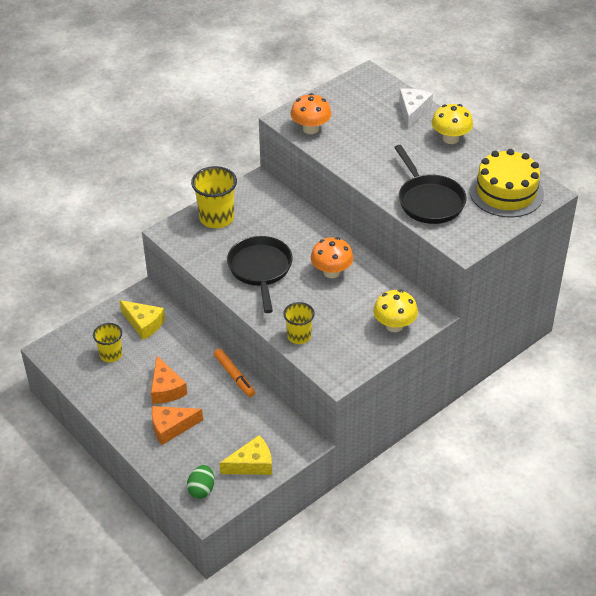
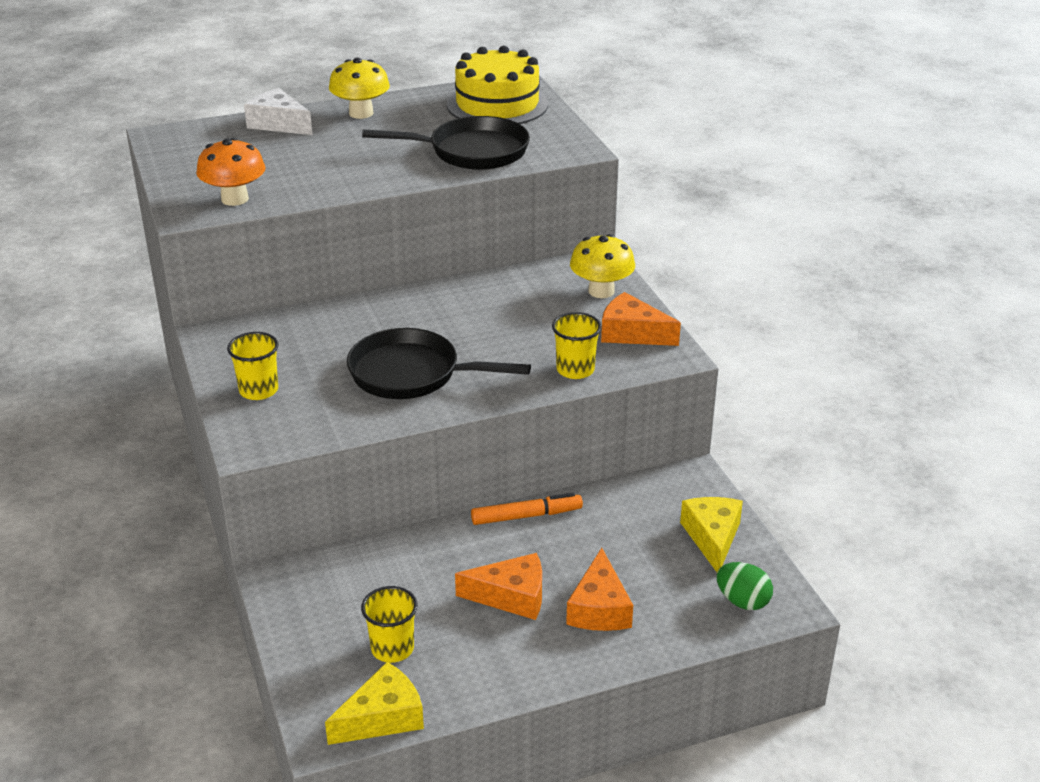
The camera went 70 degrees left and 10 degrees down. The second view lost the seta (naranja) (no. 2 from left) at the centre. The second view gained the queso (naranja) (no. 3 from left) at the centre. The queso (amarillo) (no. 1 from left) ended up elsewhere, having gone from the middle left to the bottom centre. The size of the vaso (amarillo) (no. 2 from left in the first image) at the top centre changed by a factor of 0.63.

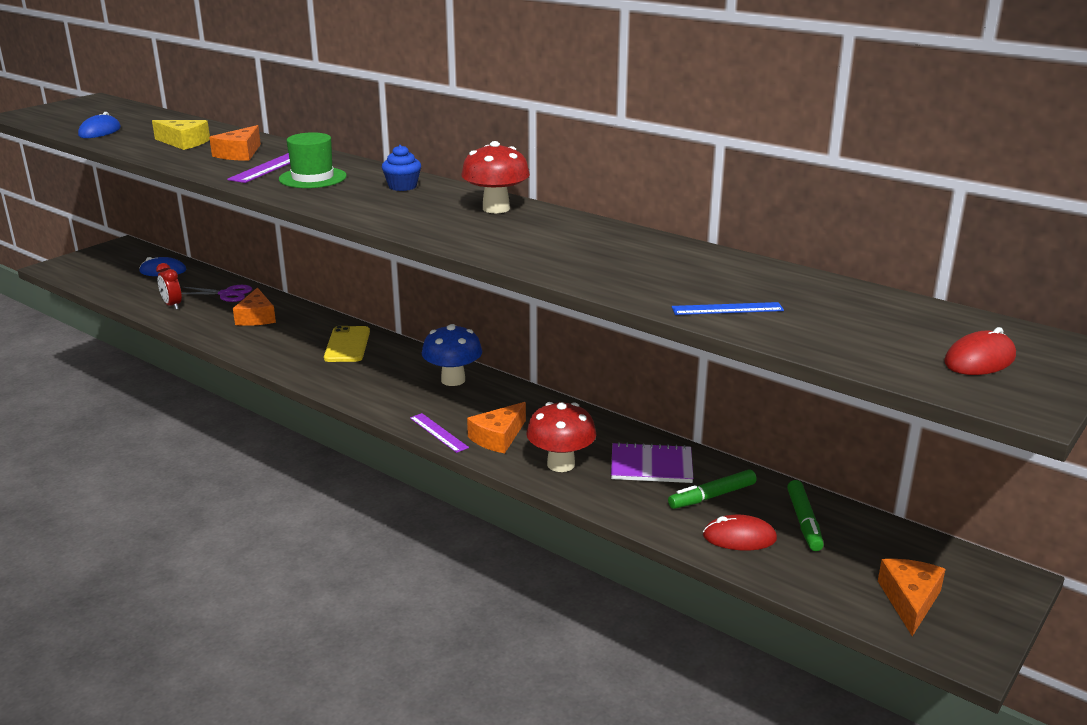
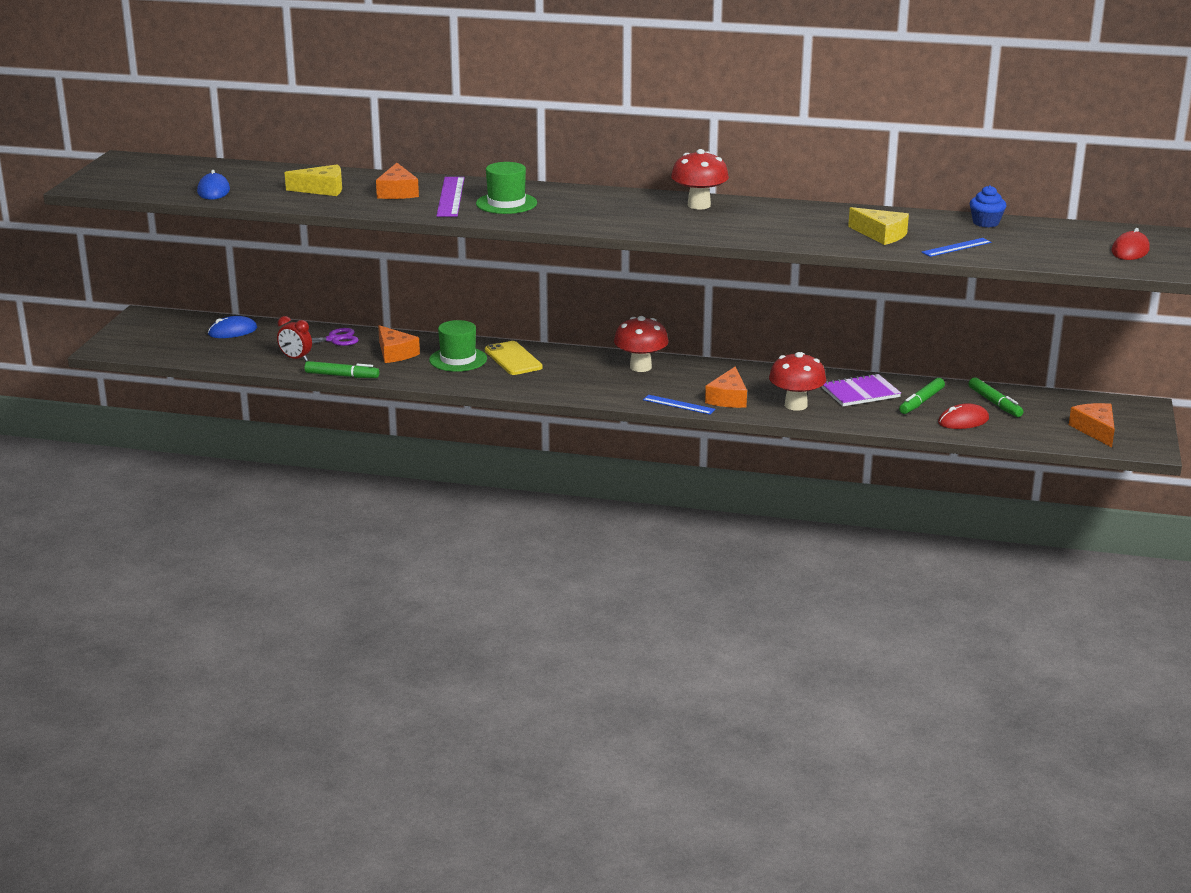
The camera went 25 degrees left and 0 degrees up. The second view gained the rotulador (verde) (no. 1 from left) at the middle left. The second view gained the sombrero (verde) (no. 1 from left) at the centre. The second view gained the queso (amarillo) (no. 2 from left) at the top right. The magdalena (azul) ended up elsewhere, having gone from the top centre to the top right. What was the regla (morado) (no. 2 from left) at the centre turned into the regla (azul) (no. 1 from left) at the centre. What was the seta (azul) at the centre turned into the seta (rojo) (no. 1 from left) at the centre.

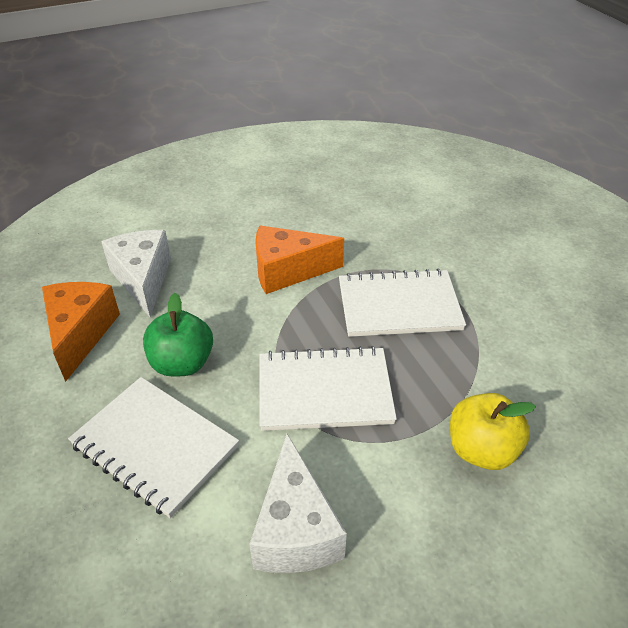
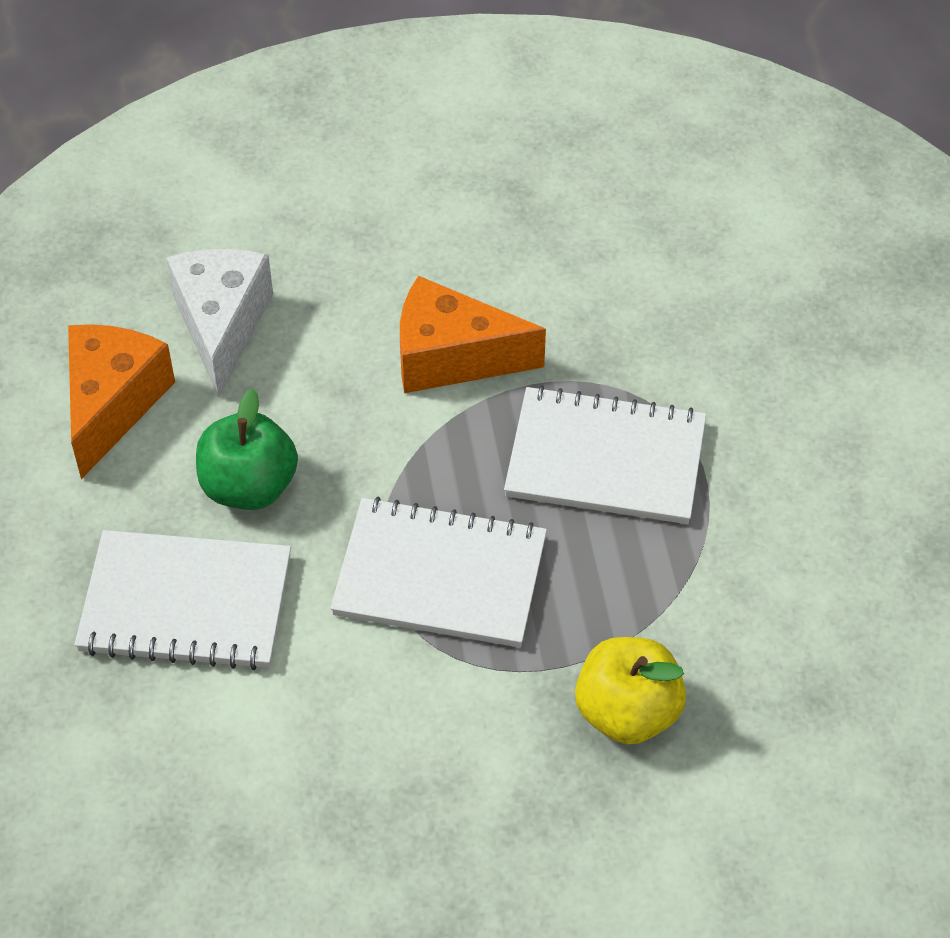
The camera went 15 degrees right and 10 degrees up. The second view lost the queso (blanco) (no. 2 from left) at the bottom centre. The cuaderno (blanco) (no. 1 from left) at the bottom left ended up facing another way, 45 degrees counterclockwise from before.

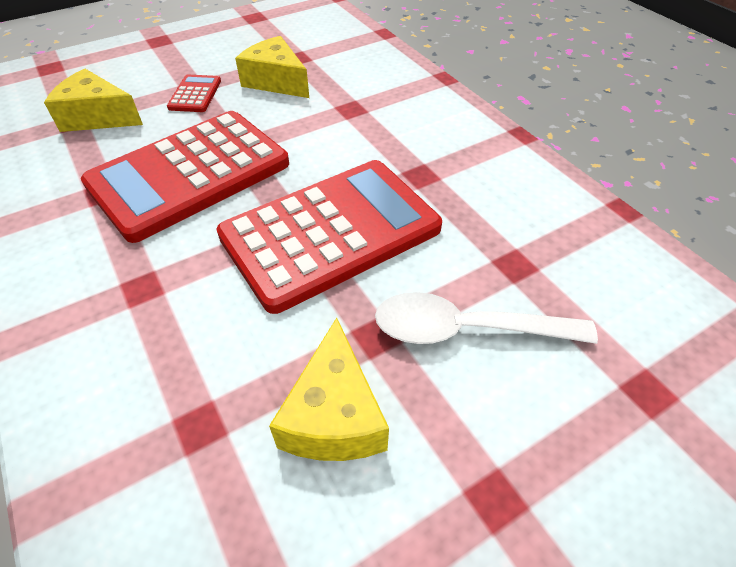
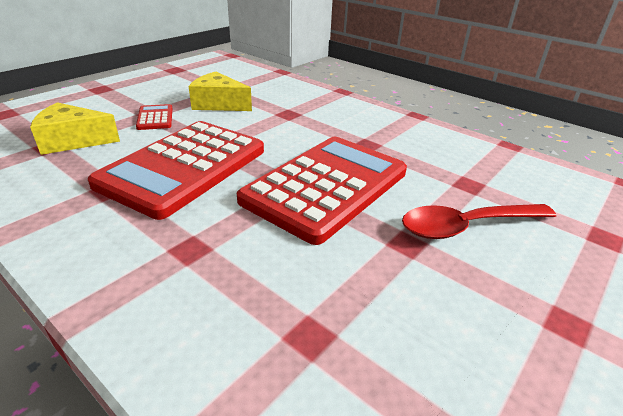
The camera went 20 degrees left and 15 degrees down. The second view lost the queso (amarillo) (no. 3 from left) at the bottom centre. What was the cuchara (blanco) at the centre turned into the cuchara (rojo) at the middle right.

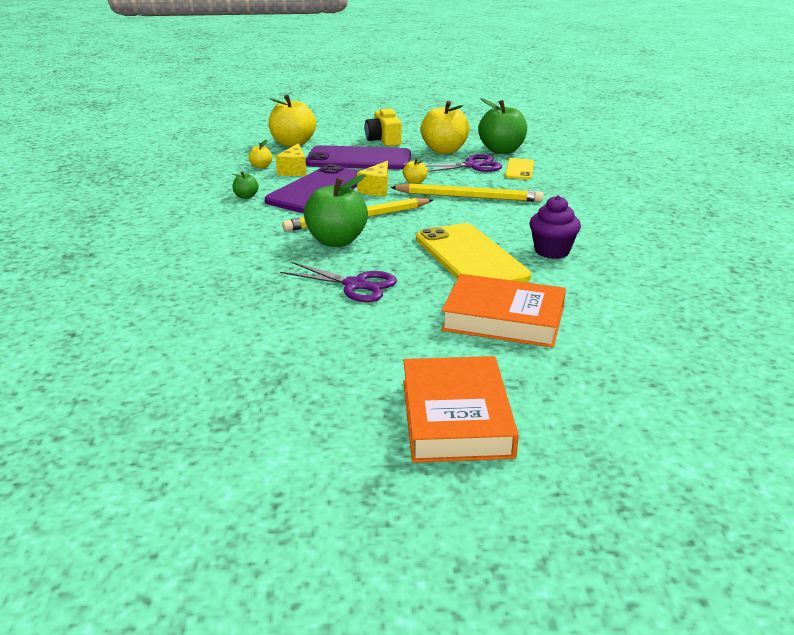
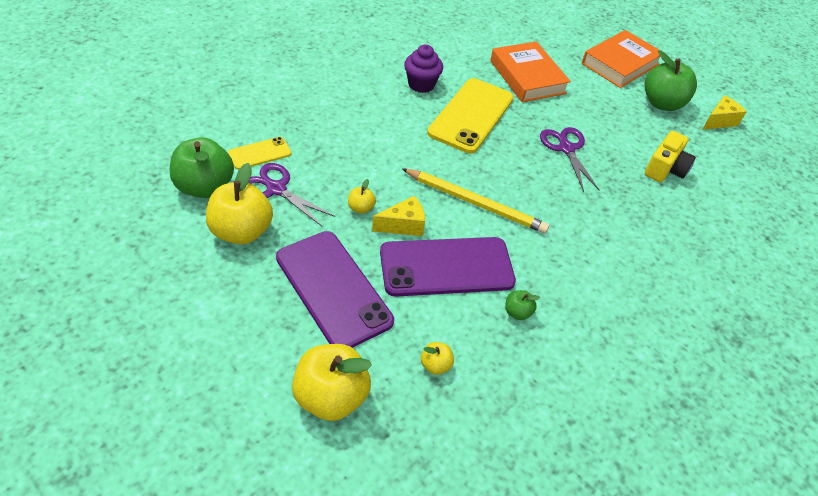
The camera went 135 degrees left and 20 degrees up. The second view lost the lápiz (amarillo) (no. 2 from left) at the top centre. The queso (amarillo) (no. 1 from left in the first image) ended up elsewhere, having gone from the top centre to the top right. The manzana (verde) (no. 2 from left in the first image) ended up elsewhere, having gone from the top centre to the top right. The cámara (amarillo) ended up elsewhere, having gone from the top centre to the top right.

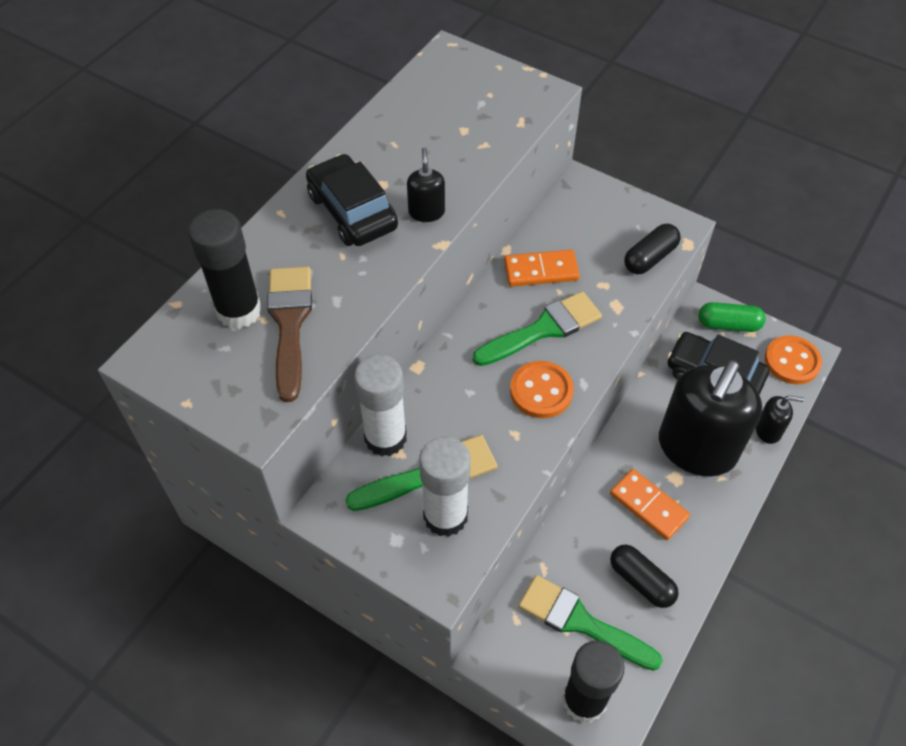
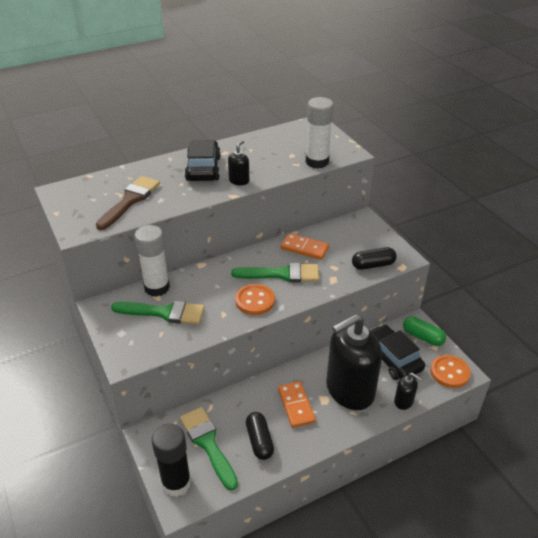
The camera went 30 degrees right and 15 degrees down. The second view lost the barra de pegamento (negro) (no. 1 from left) at the middle left. The barra de pegamento (blanco) (no. 2 from left) ended up elsewhere, having gone from the centre to the top centre.

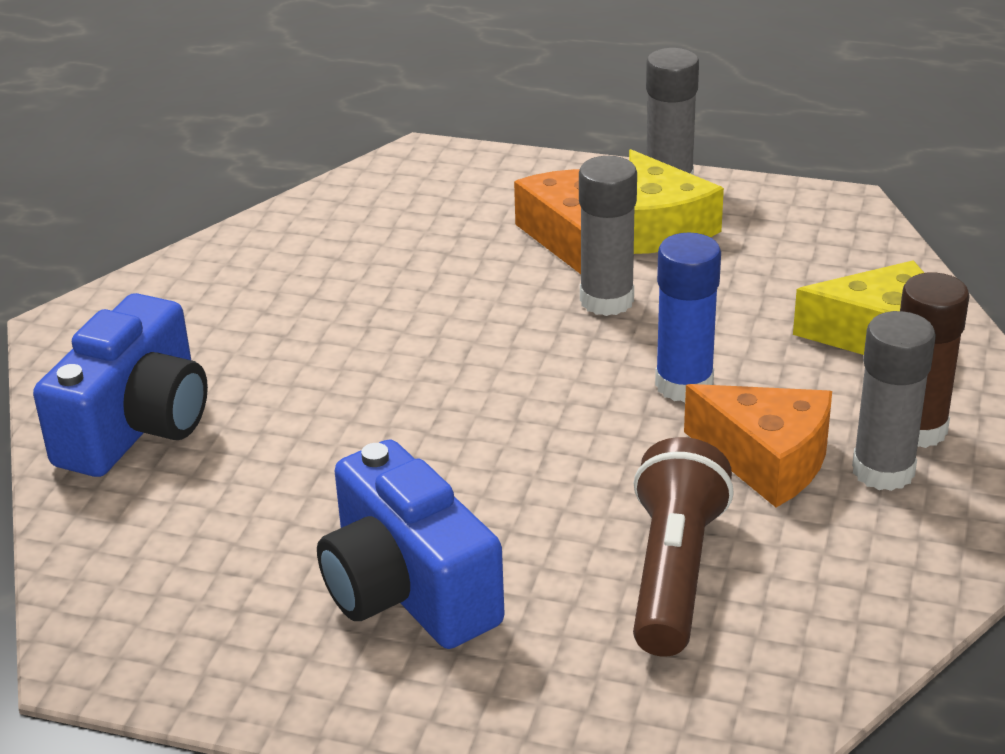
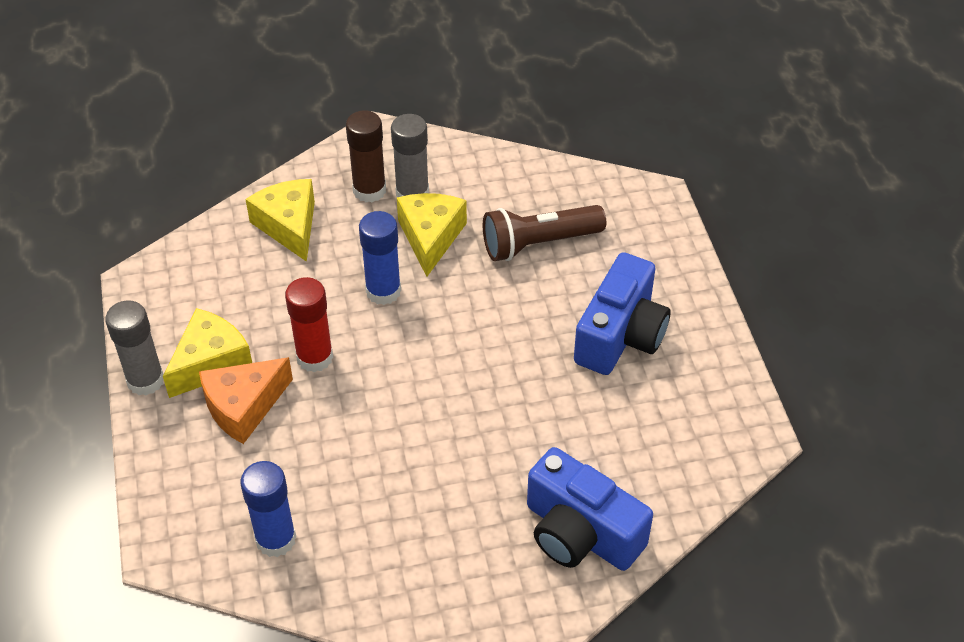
The camera went 120 degrees left and 15 degrees up. The second view gained the barra de pegamento (azul) (no. 1 from left) at the bottom left. What was the barra de pegamento (gris) (no. 1 from left) at the top centre turned into the barra de pegamento (rojo) at the middle left. What was the queso (naranja) (no. 2 from left) at the middle right turned into the queso (amarillo) (no. 3 from left) at the centre. The cámara (azul) (no. 1 from left) at the middle left ended up facing another way, 135 degrees counterclockwise from before.

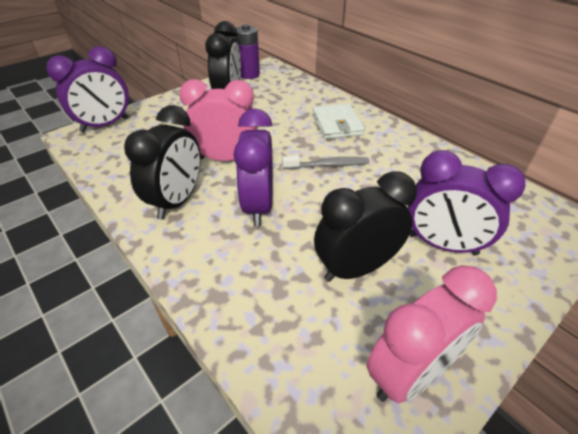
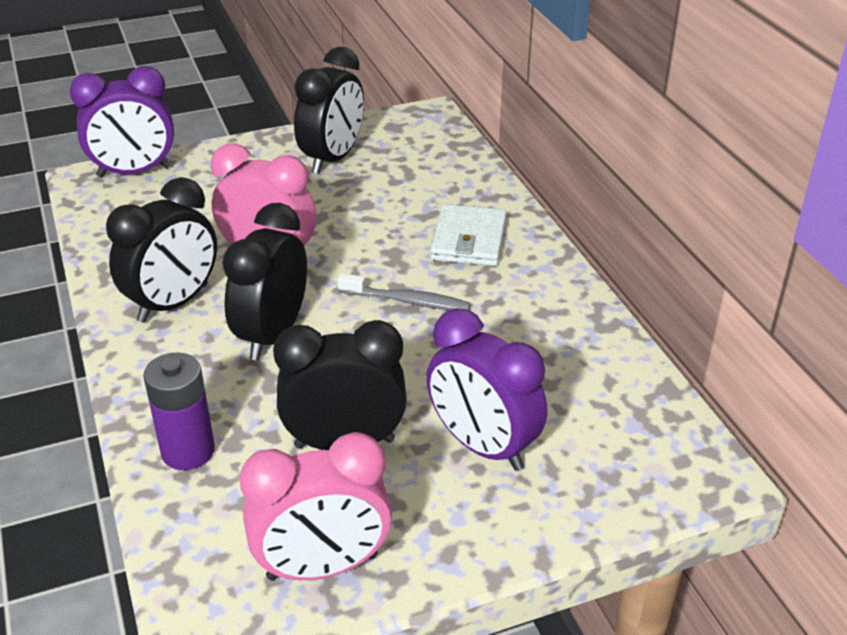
The camera went 20 degrees right and 5 degrees down. The pila (morado) ended up elsewhere, having gone from the top centre to the middle left. What was the despertador (morado) (no. 2 from left) at the centre turned into the despertador (negro) (no. 2 from left) at the middle left.

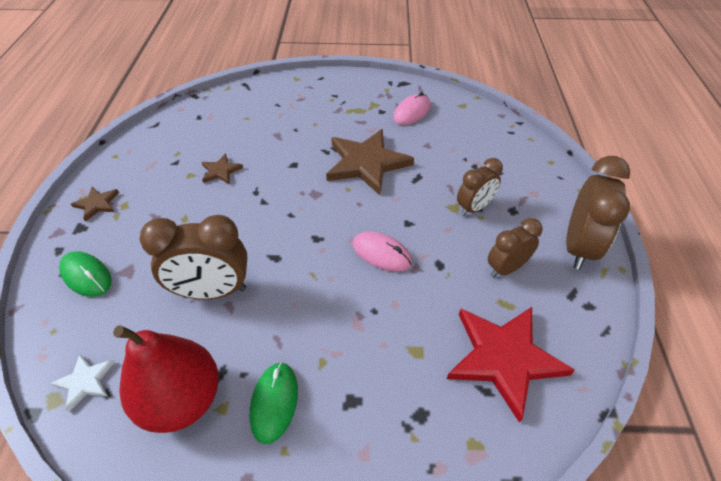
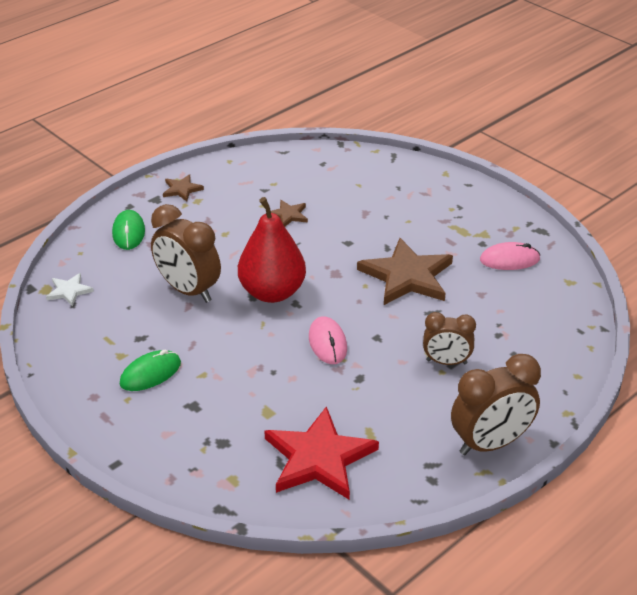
The camera went 45 degrees right and 10 degrees down. The second view lost the despertador (marrón) (no. 3 from left) at the middle right. The pera (rojo) ended up elsewhere, having gone from the bottom left to the centre.

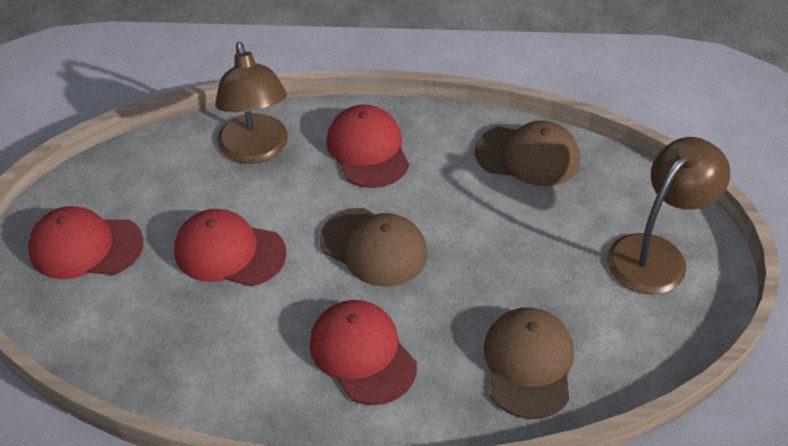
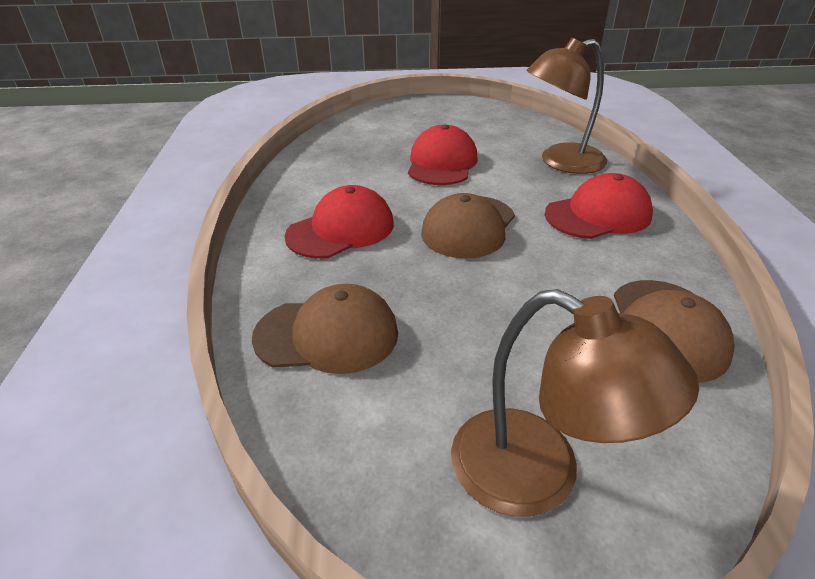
The camera went 85 degrees right and 10 degrees down. The second view lost the gorra (rojo) (no. 1 from left) at the middle left.

